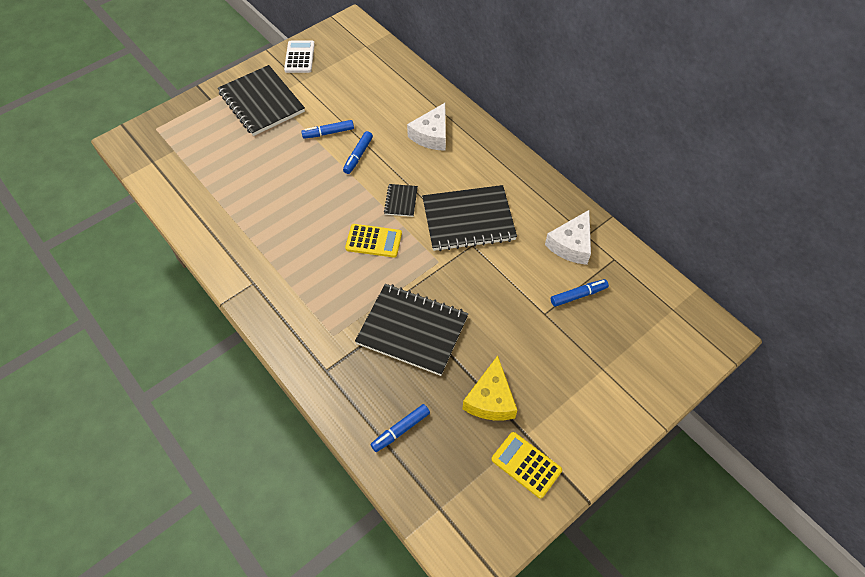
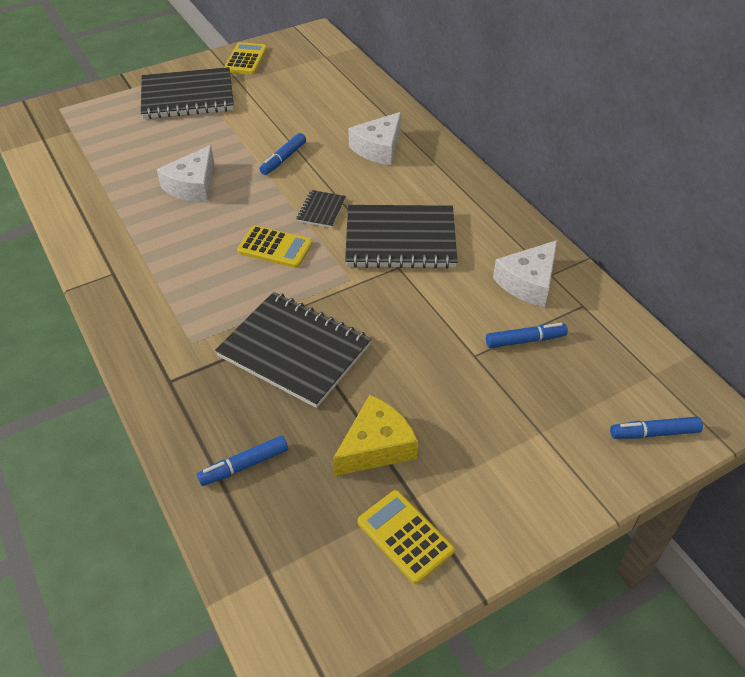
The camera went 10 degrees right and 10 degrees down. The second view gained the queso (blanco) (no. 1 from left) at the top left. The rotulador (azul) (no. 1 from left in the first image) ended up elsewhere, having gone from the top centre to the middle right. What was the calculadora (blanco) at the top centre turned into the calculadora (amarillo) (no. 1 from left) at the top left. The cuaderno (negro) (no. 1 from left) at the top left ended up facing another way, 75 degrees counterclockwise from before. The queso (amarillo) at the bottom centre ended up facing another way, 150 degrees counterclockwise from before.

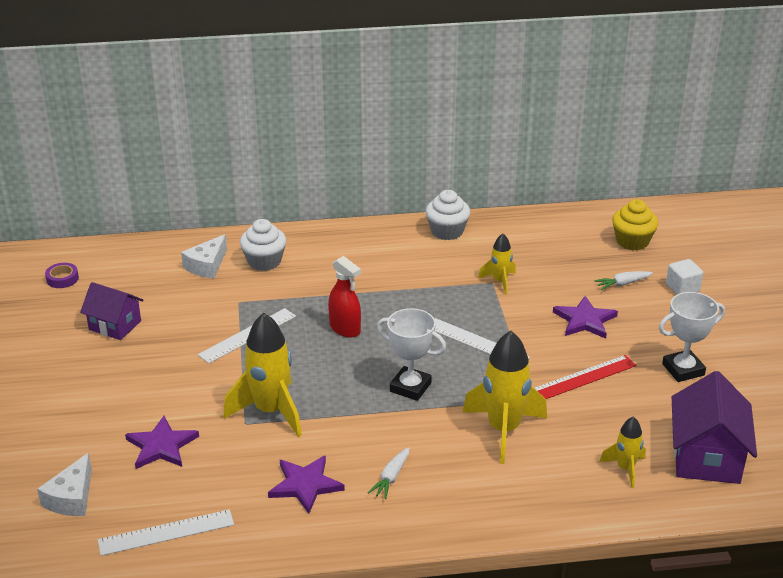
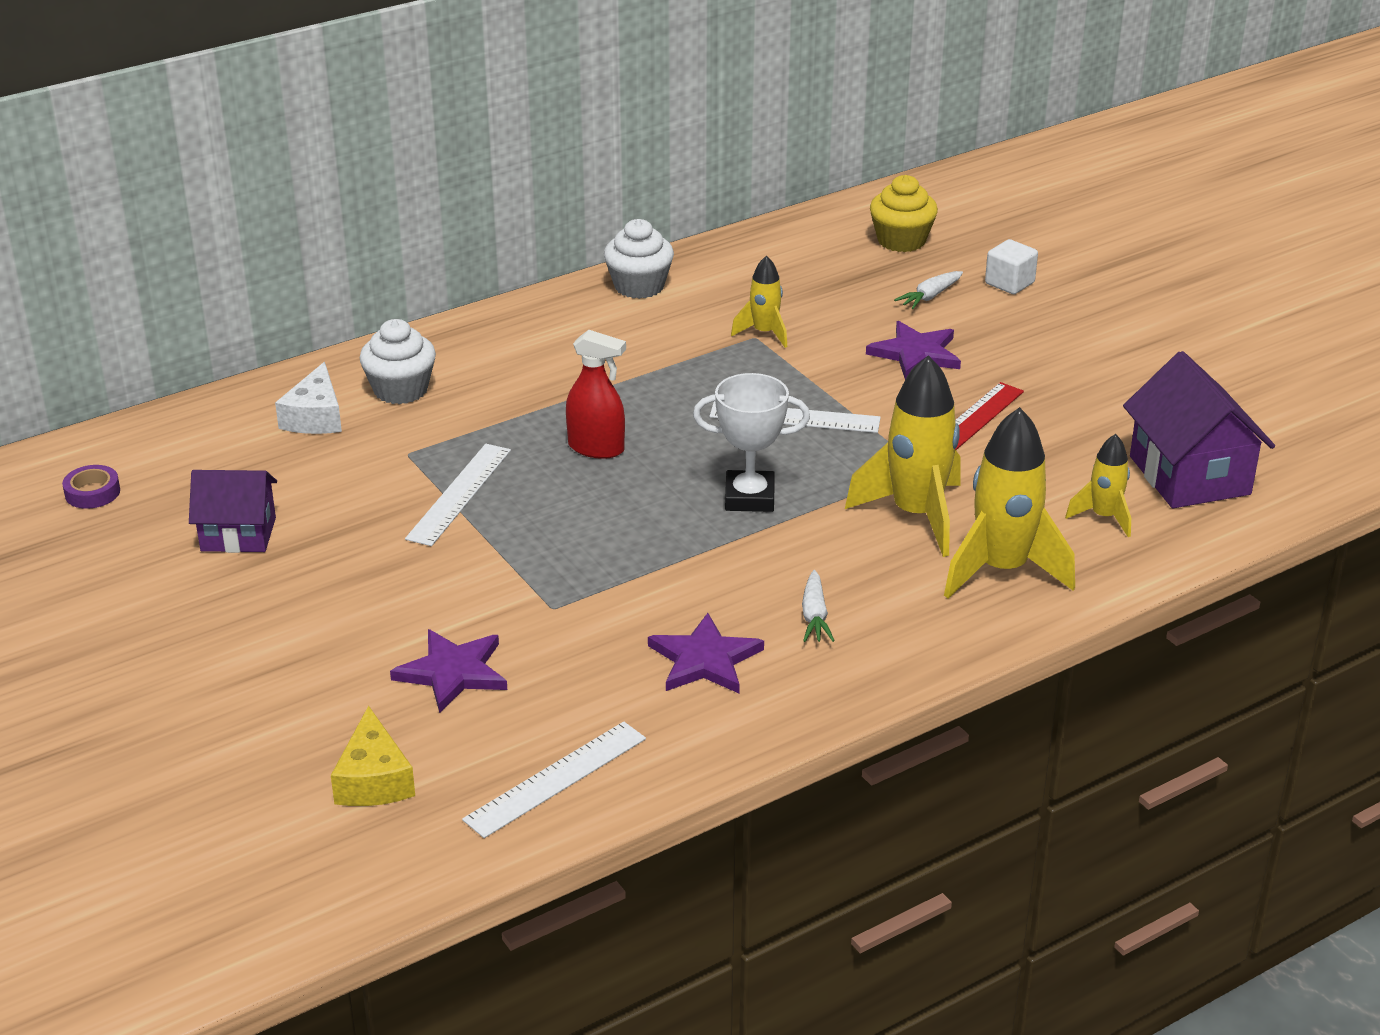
The camera went 25 degrees left and 0 degrees up. The second view lost the trofeo (blanco) (no. 2 from left) at the middle right. The cohete (amarillo) (no. 1 from left in the first image) ended up elsewhere, having gone from the centre to the middle right. What was the queso (blanco) (no. 1 from left) at the bottom left turned into the queso (amarillo) at the bottom left.

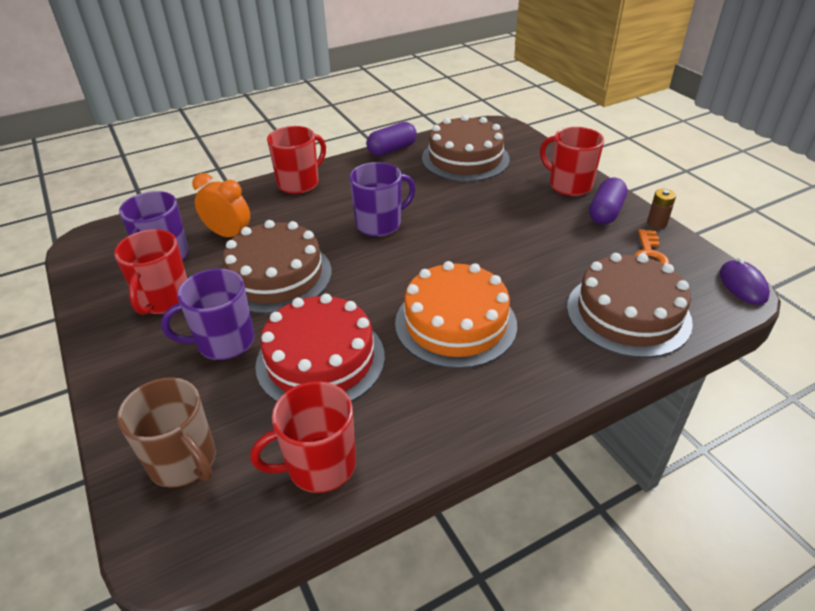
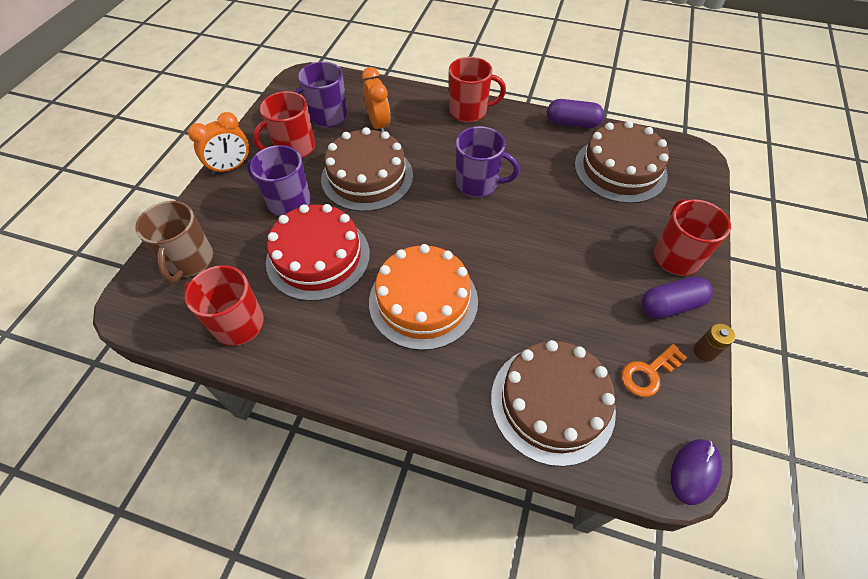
The camera went 45 degrees right and 15 degrees up. The second view gained the despertador (naranja) (no. 1 from left) at the top left.

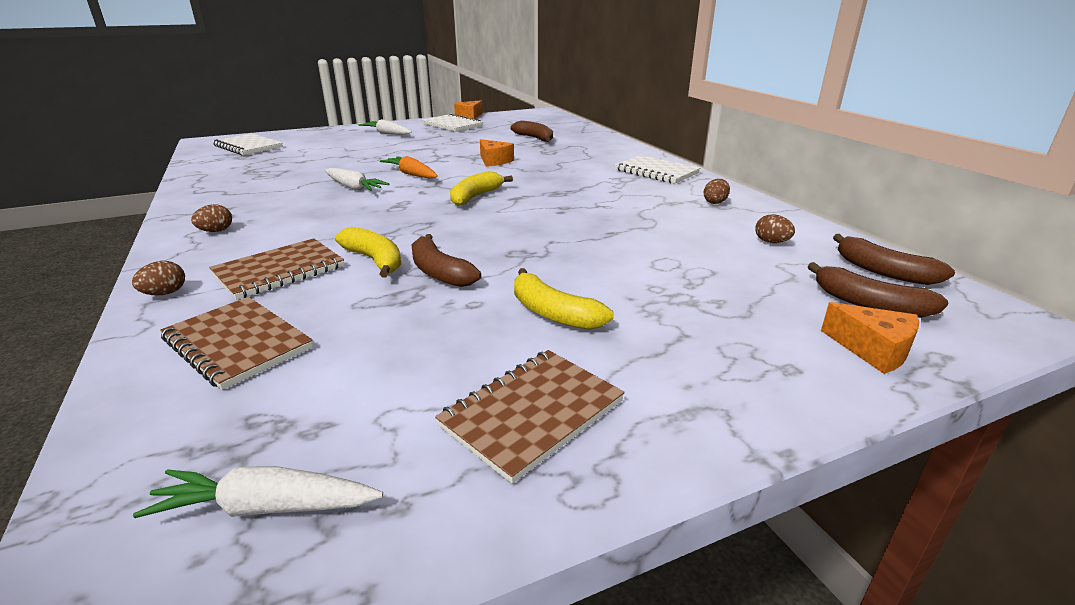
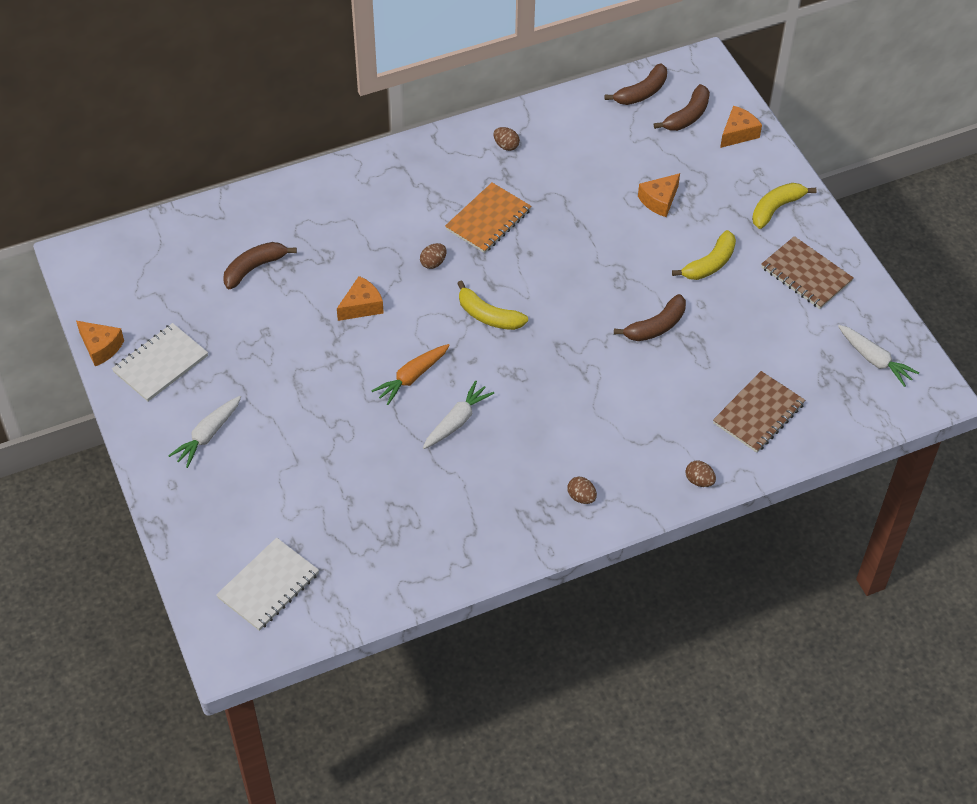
The camera went 90 degrees left and 25 degrees up. The second view lost the cuaderno (marrón) (no. 2 from left) at the middle left. The second view lost the cuaderno (blanco) (no. 3 from left) at the top centre. The second view gained the cuaderno (naranja) at the top centre. The second view gained the queso (naranja) (no. 3 from left) at the top right. The plátano (amarillo) (no. 1 from left in the first image) ended up elsewhere, having gone from the centre to the top right. The huevo (marrón) (no. 4 from left in the first image) ended up elsewhere, having gone from the middle right to the top centre. The zanahoria (blanco) (no. 1 from left in the first image) at the bottom left ended up facing another way, 45 degrees counterclockwise from before.

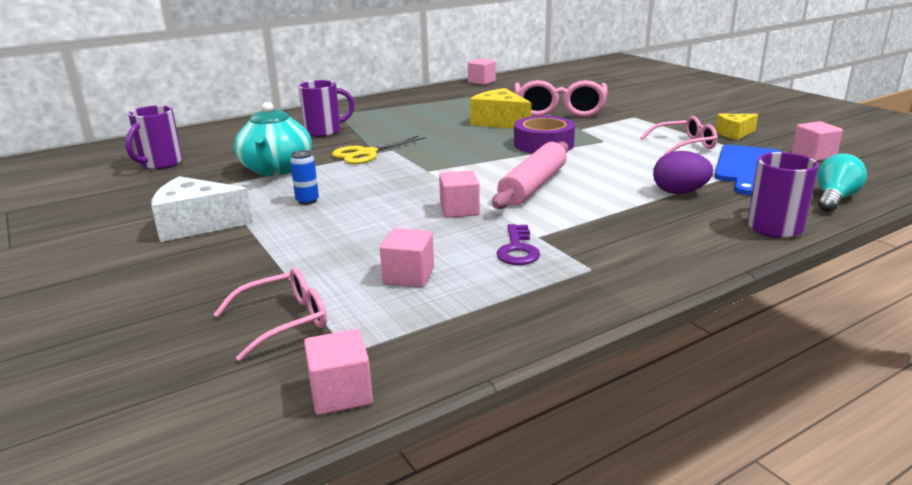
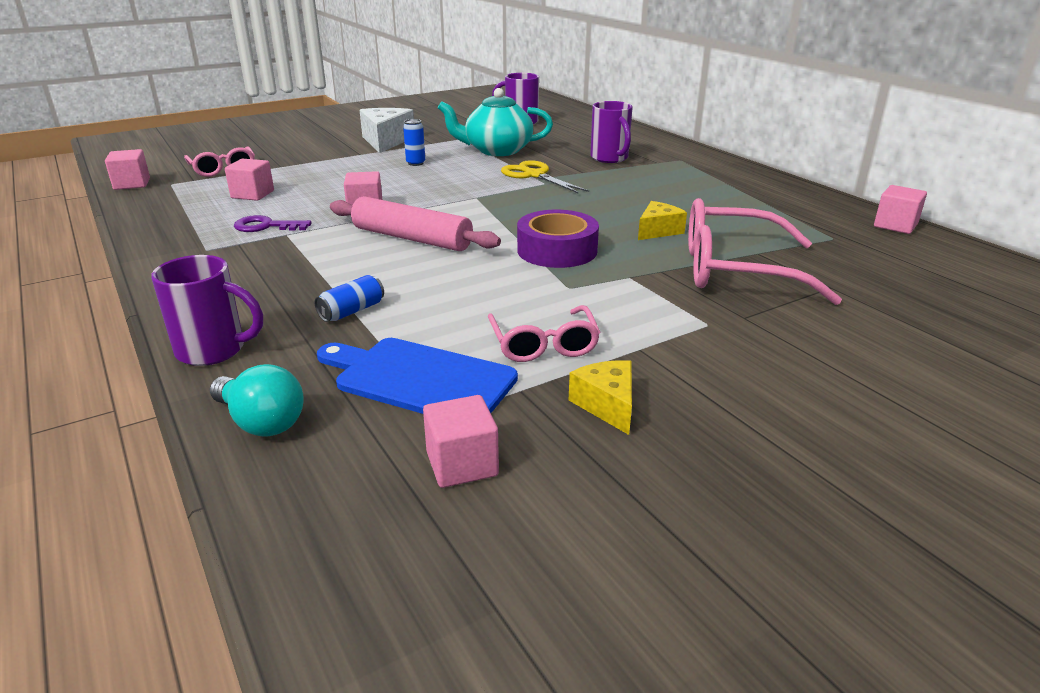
The camera went 90 degrees right and 5 degrees up. Where the huevo (morado) stood at the middle right, the lata (azul) (no. 1 from left) came to stand at the centre. The size of the queso (amarillo) (no. 1 from left in the first image) at the top centre changed by a factor of 0.60.

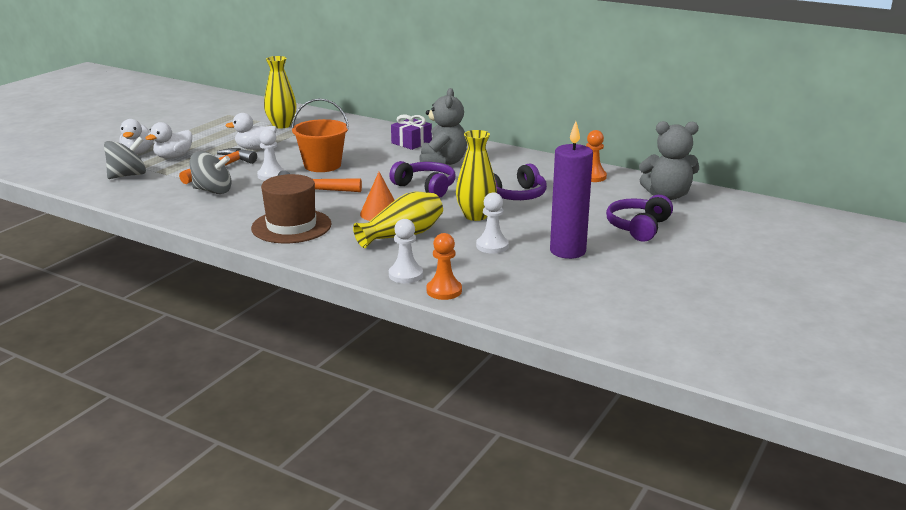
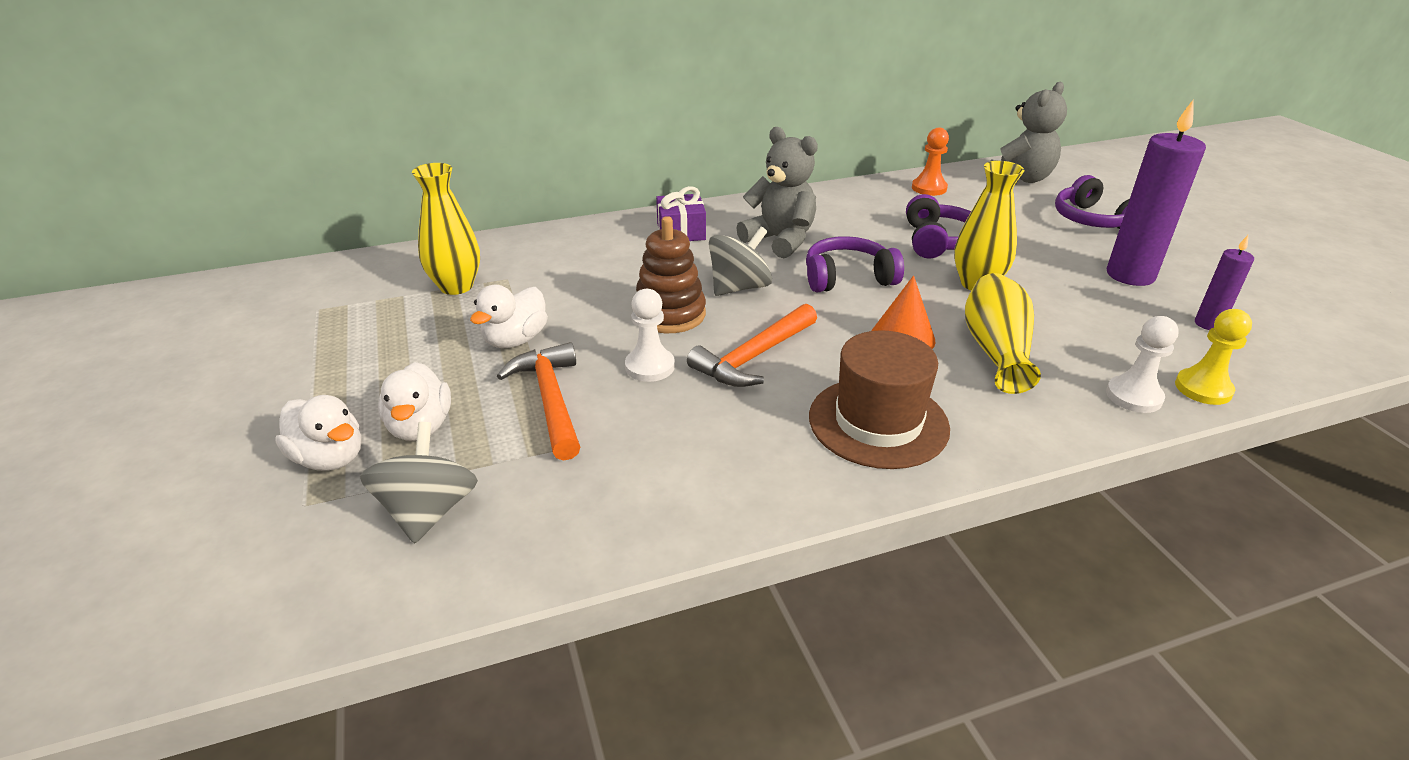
The camera went 50 degrees left and 10 degrees up. The second view lost the peón (blanco) (no. 3 from left) at the centre. The second view gained the vela (morado) (no. 2 from left) at the middle right. The peonza (gris) (no. 2 from left) ended up elsewhere, having gone from the middle left to the centre. Where the balde (naranja) stood at the top centre, the juguete apilable (marrón) came to stand at the centre. What was the peón (naranja) (no. 1 from left) at the centre turned into the peón (amarillo) at the middle right.

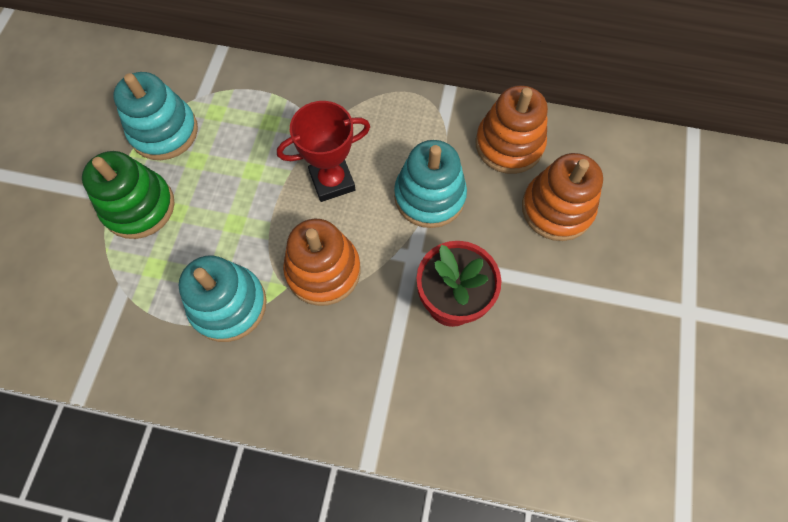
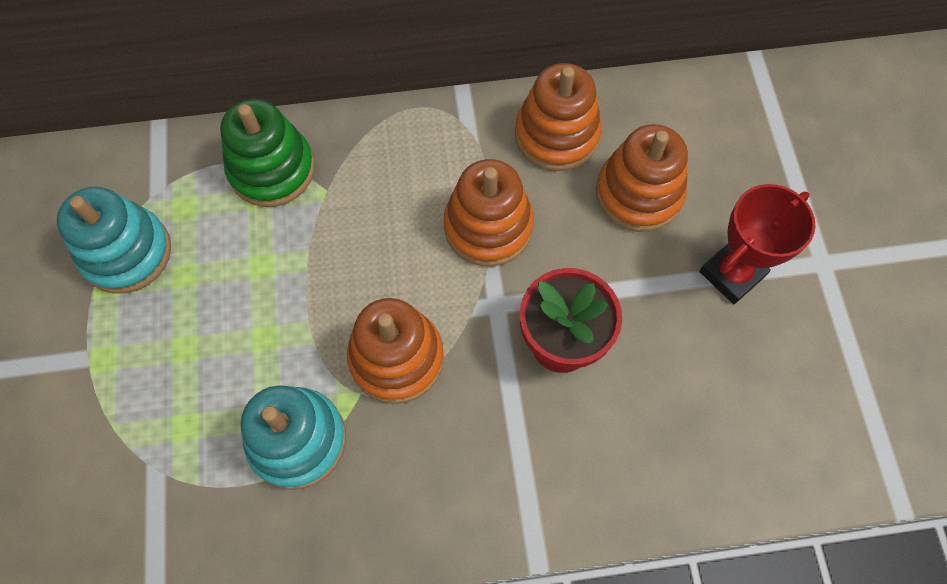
The camera went 20 degrees left and 0 degrees up. The juguete apilable (verde) ended up elsewhere, having gone from the middle left to the top left. The trofeo (rojo) ended up elsewhere, having gone from the top centre to the middle right. What was the juguete apilable (turquesa) (no. 3 from left) at the centre turned into the juguete apilable (naranja) (no. 2 from left) at the centre.

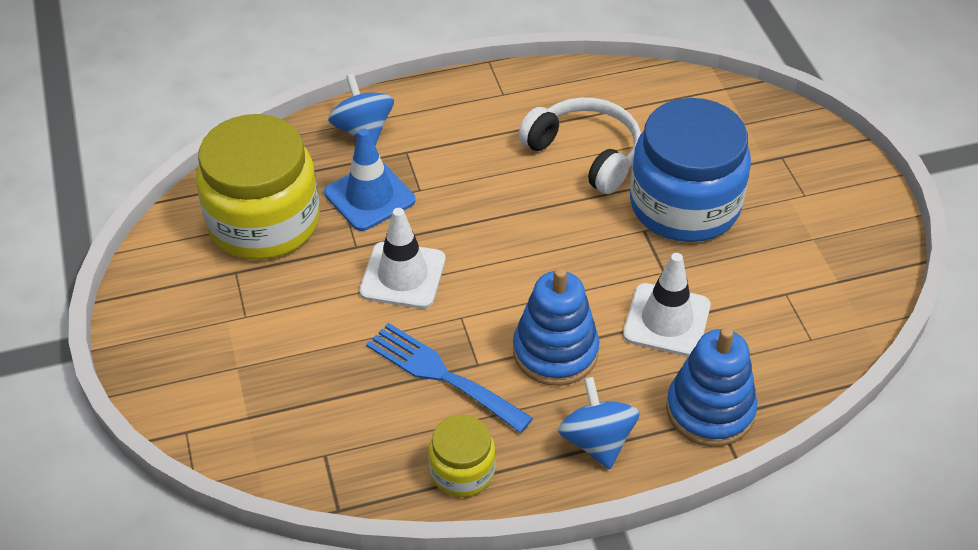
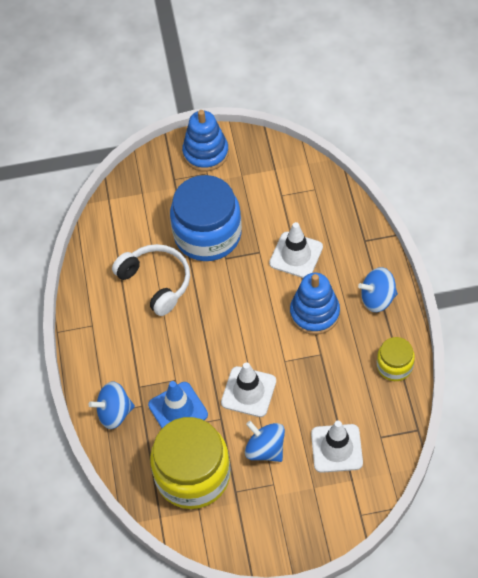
The camera went 80 degrees left and 10 degrees up. The second view lost the tenedor (azul) at the bottom centre. The second view gained the peonza (azul) (no. 2 from left) at the bottom centre. The second view gained the cono de tráfico (blanco) (no. 3 from left) at the bottom right. The juguete apilable (azul) (no. 2 from left in the first image) ended up elsewhere, having gone from the bottom right to the top centre. The auriculares (blanco) at the top centre ended up facing another way, 90 degrees clockwise from before.

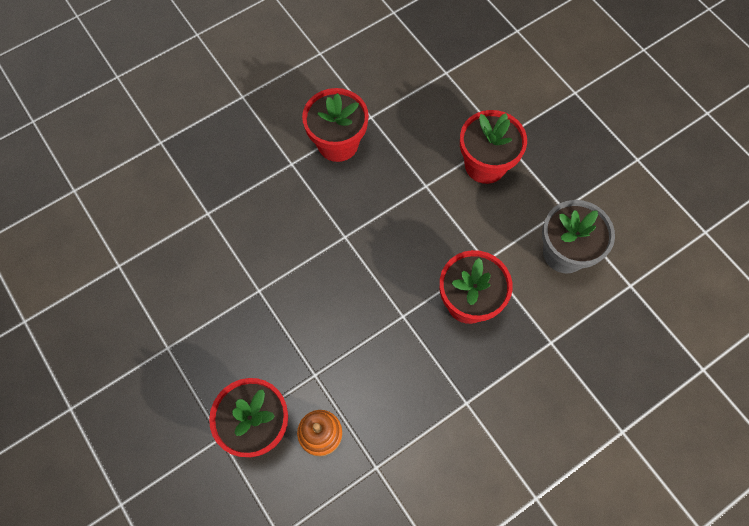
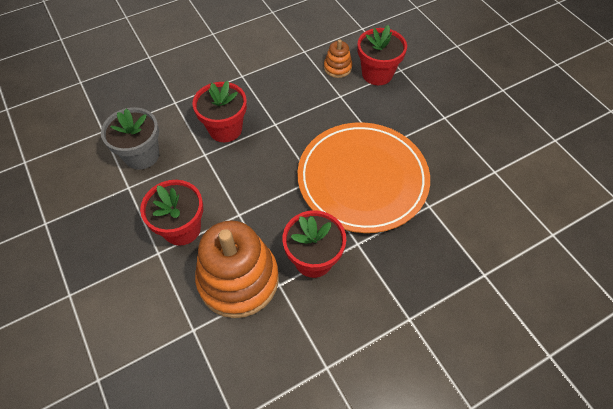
The camera went 175 degrees left and 10 degrees down. The second view gained the juguete apilable (naranja) (no. 1 from left) at the centre. The second view gained the plato (naranja) at the centre.

